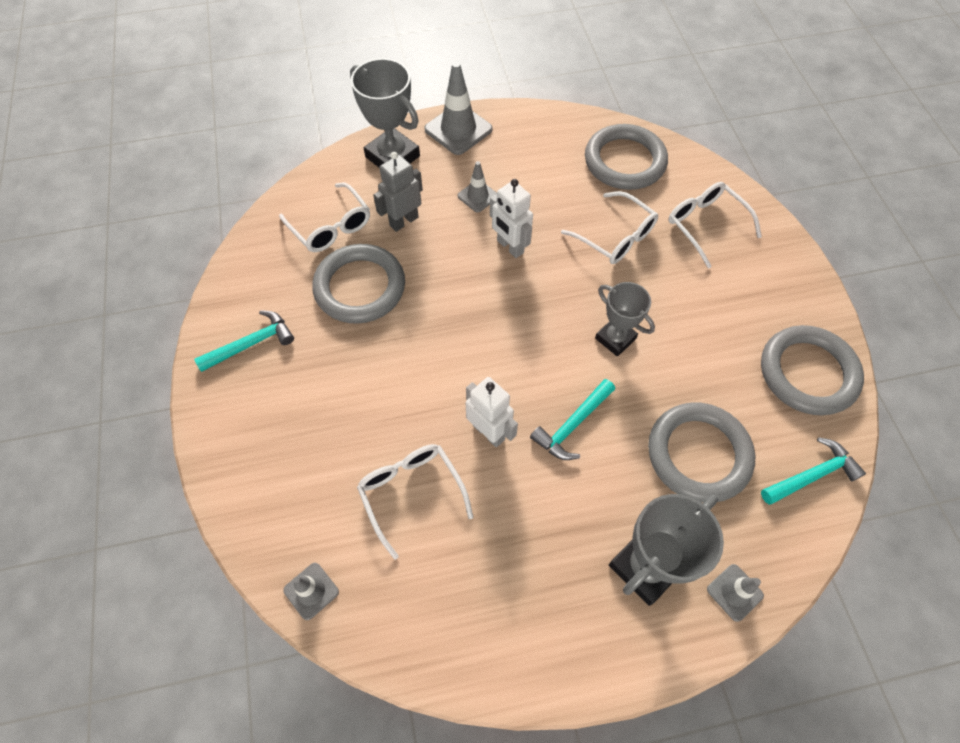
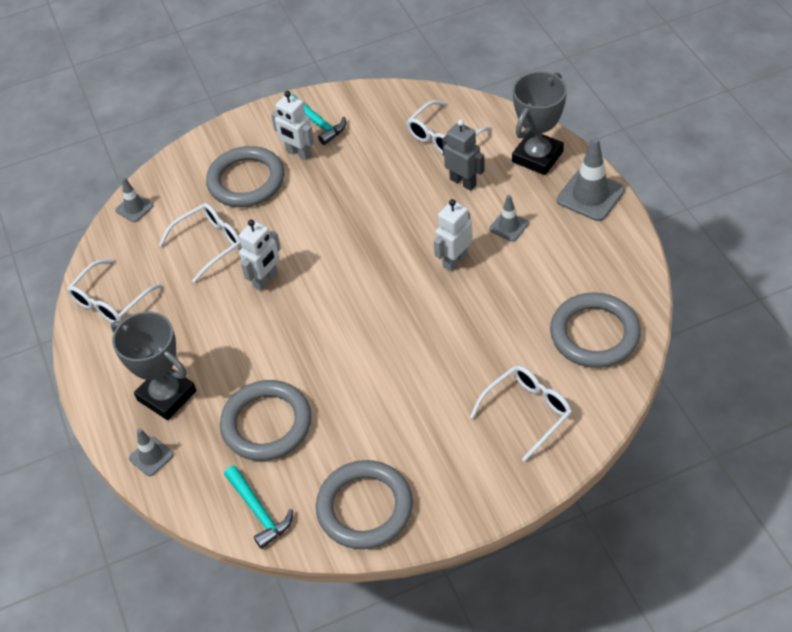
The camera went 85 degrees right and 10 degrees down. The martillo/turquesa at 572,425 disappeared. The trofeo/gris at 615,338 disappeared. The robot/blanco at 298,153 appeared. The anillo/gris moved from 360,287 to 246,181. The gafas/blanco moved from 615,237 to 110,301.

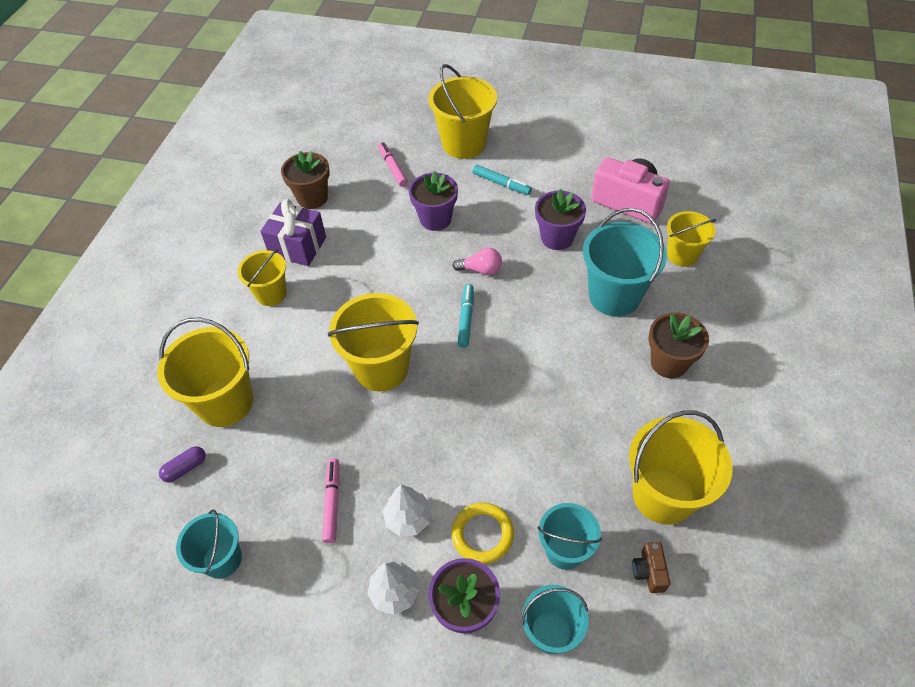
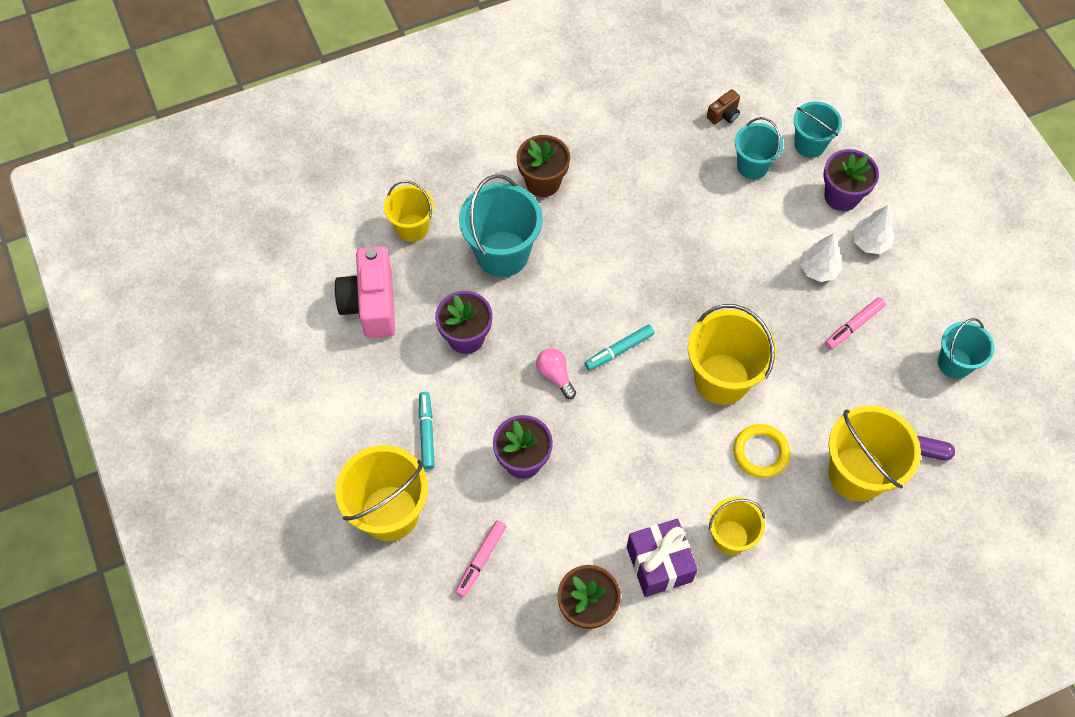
The camera went 130 degrees left and 10 degrees up. The balde/amarillo at 663,495 disappeared. The anillo/amarillo moved from 482,534 to 760,452.

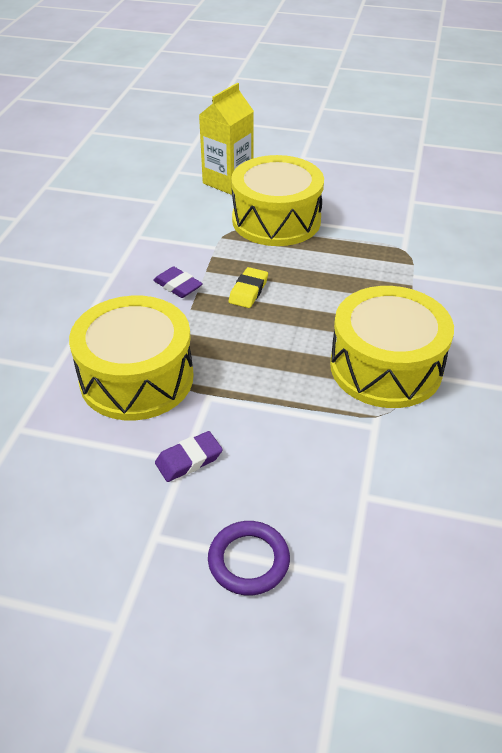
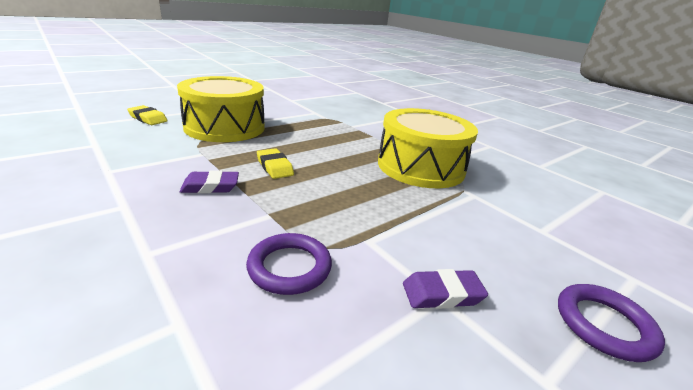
The camera went 55 degrees left and 15 degrees down. The tambor/amarillo at 137,378 was replaced by the anillo/morado at 289,267. The cartón de leche/amarillo at 228,181 was replaced by the goma de borrar/amarillo at 148,118. The goma de borrar/morado at 189,460 turned 75 degrees clockwise.

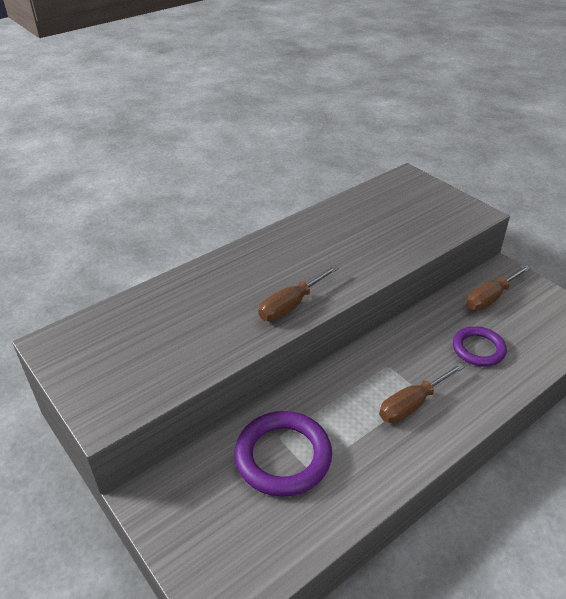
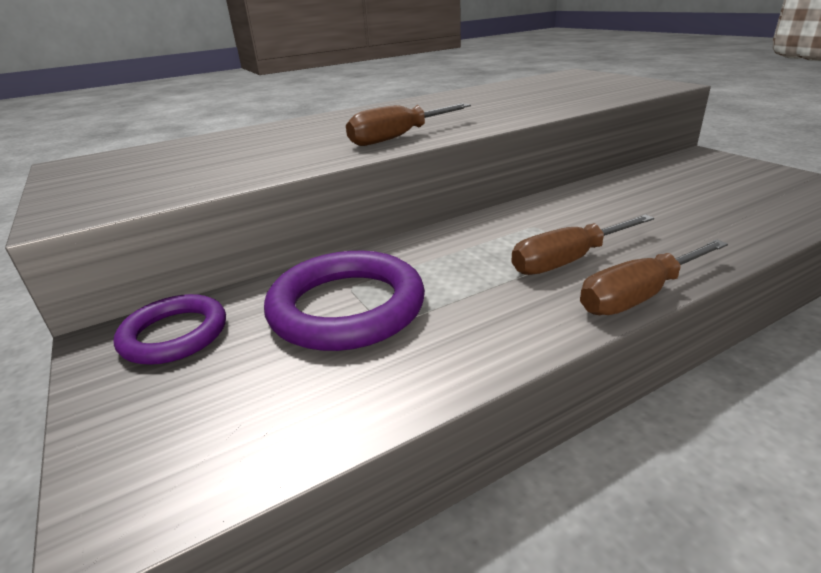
The camera went 10 degrees right and 10 degrees down. The anillo/morado moved from 478,349 to 174,334. The destornillador/marrón moved from 491,298 to 639,296.

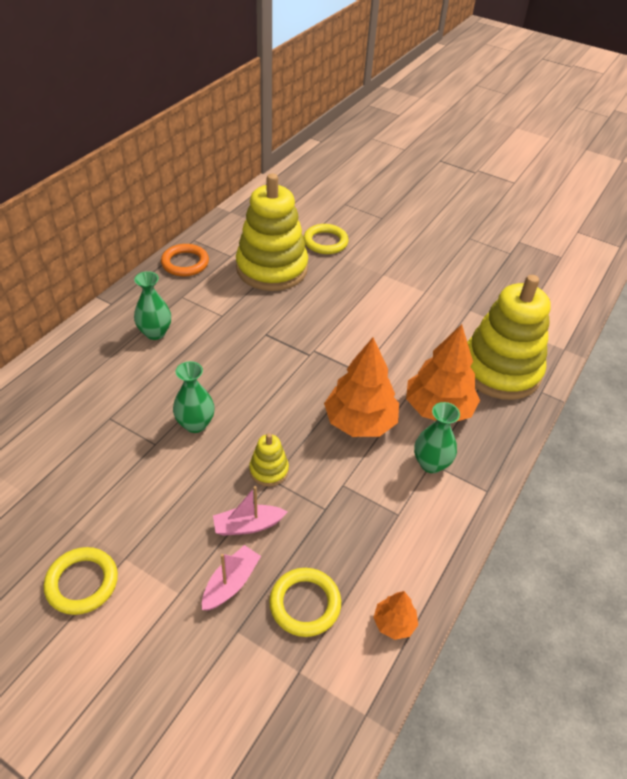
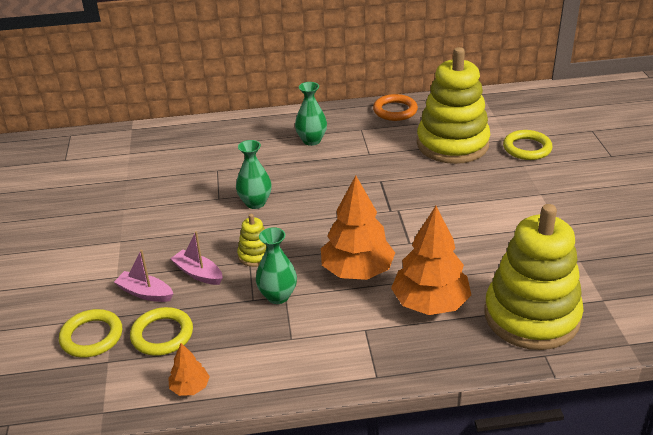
The camera went 55 degrees right and 10 degrees down. The anillo/amarillo moved from 82,583 to 92,336. The florero/verde moved from 431,464 to 278,296. The barco/rosa at 231,583 turned 150 degrees counterclockwise.

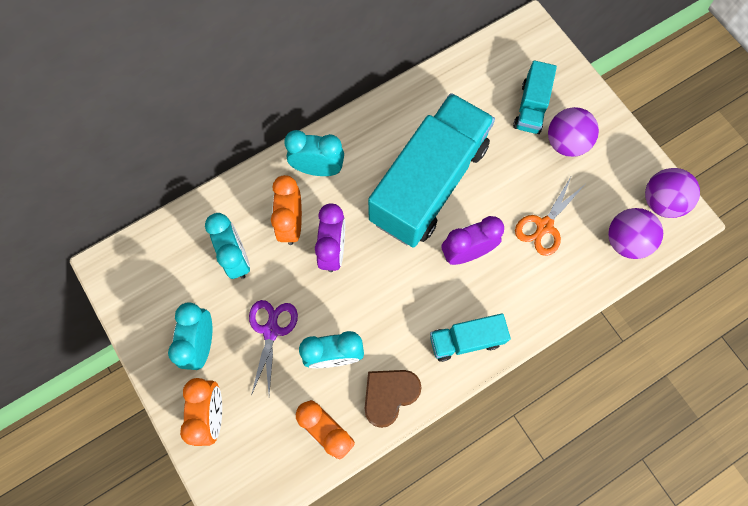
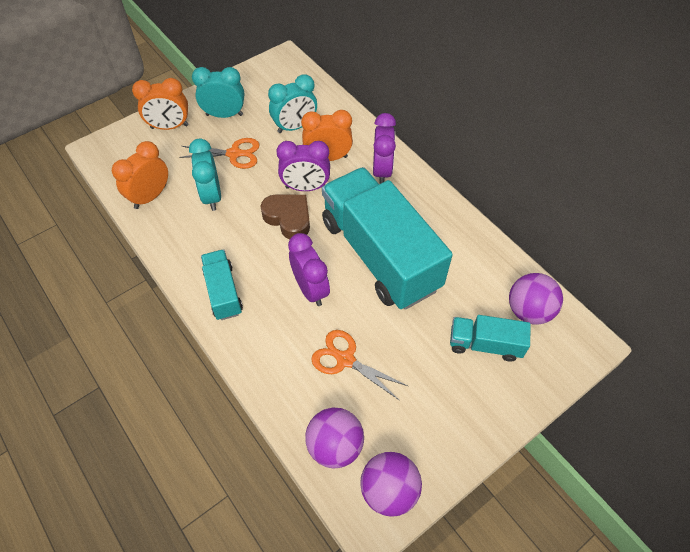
The camera went 85 degrees right and 15 degrees down. The corazón/marrón moved from 389,395 to 288,218. The pelota/morado moved from 566,143 to 529,311. The tijeras/morado at 271,331 became the tijeras/naranja at 234,154. The despertador/turquesa at 318,169 became the despertador/morado at 382,170. The camión/turquesa at 429,183 turned 150 degrees counterclockwise.

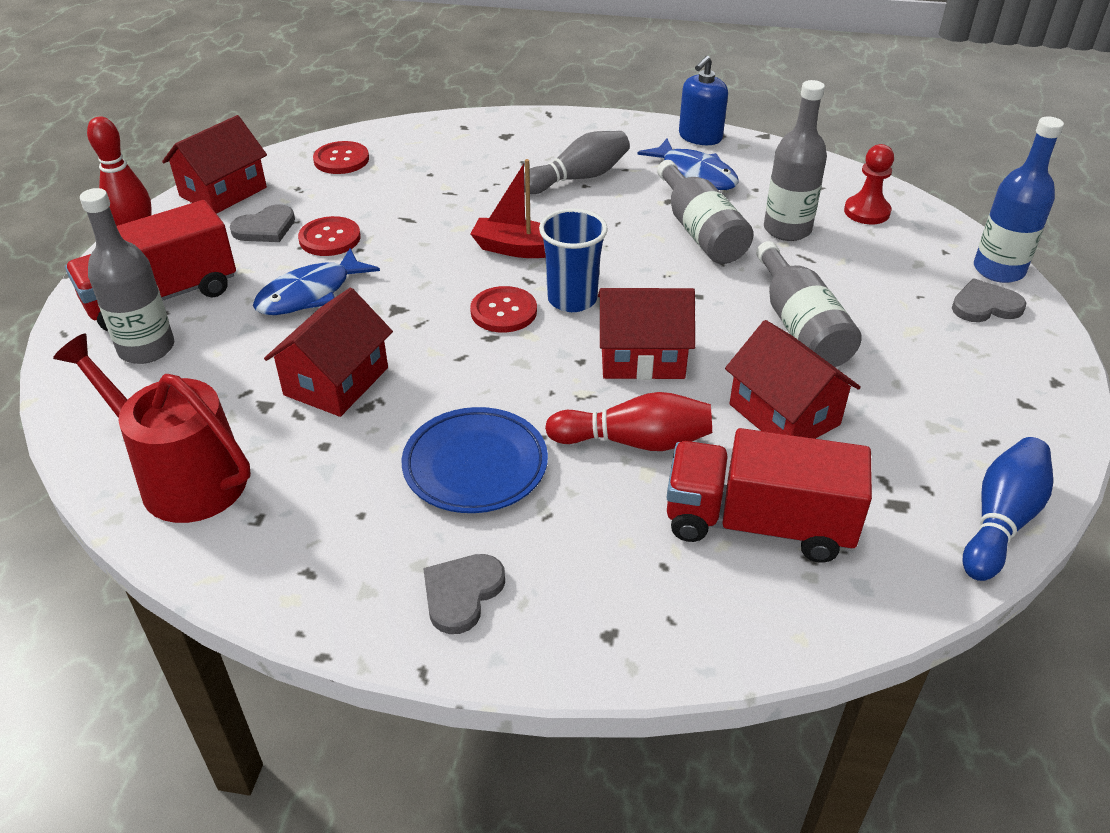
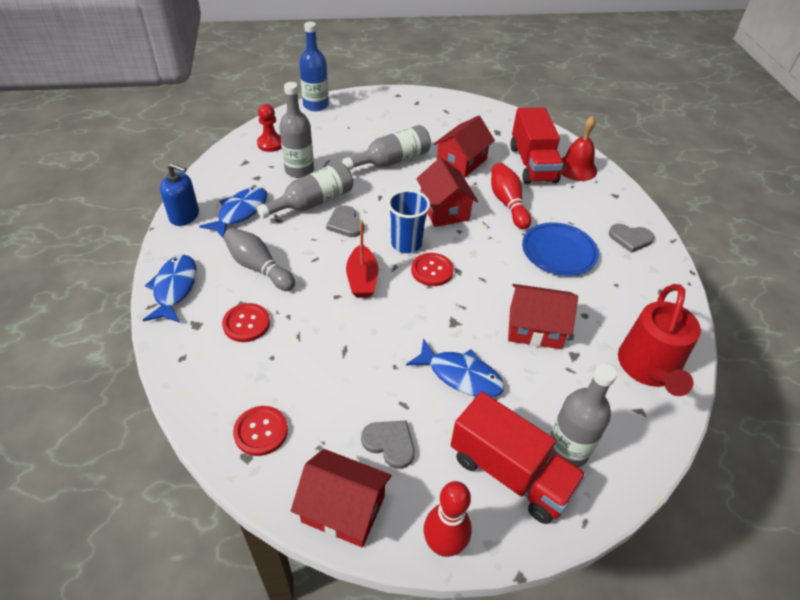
The camera went 110 degrees left and 5 degrees up. The bolo/azul at 1001,521 disappeared. The pez/azul at 174,288 appeared. The campana/rojo at 576,168 appeared. The botón/rojo moved from 330,238 to 246,323. The corazón/gris moved from 985,305 to 345,223.

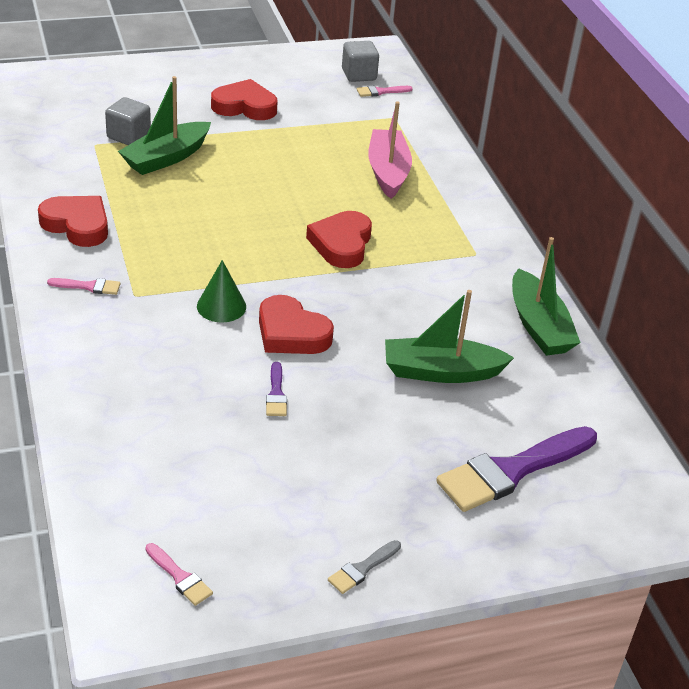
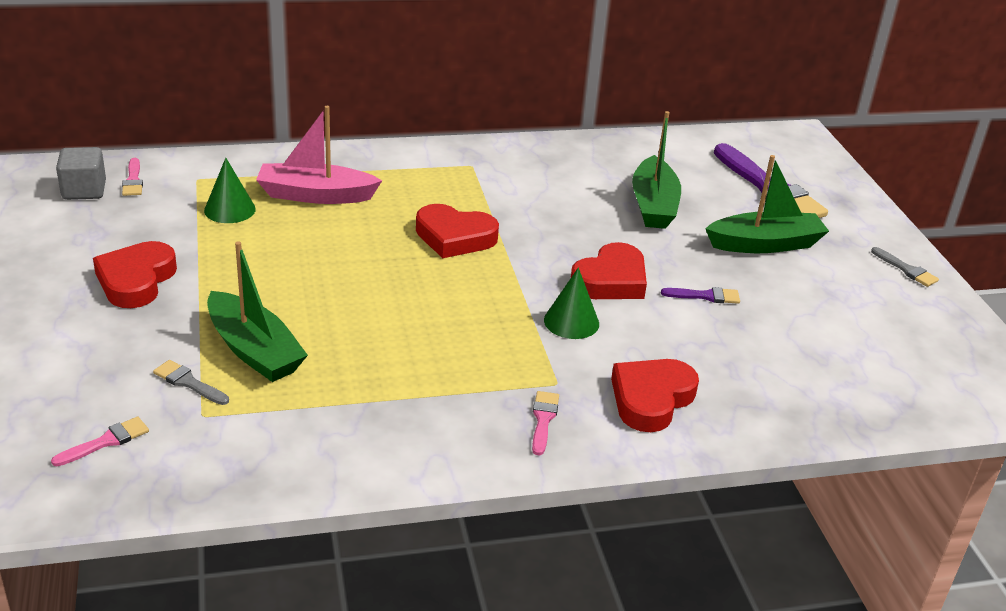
The camera went 85 degrees left and 5 degrees down. The cono/verde at 230,209 appeared. The corazón/rojo moved from 77,225 to 651,399. The pincel/rosa moved from 180,577 to 106,441. The barco/verde moved from 538,326 to 765,244. The cubo/gris at 128,136 was replaced by the pincel/gris at 188,382.

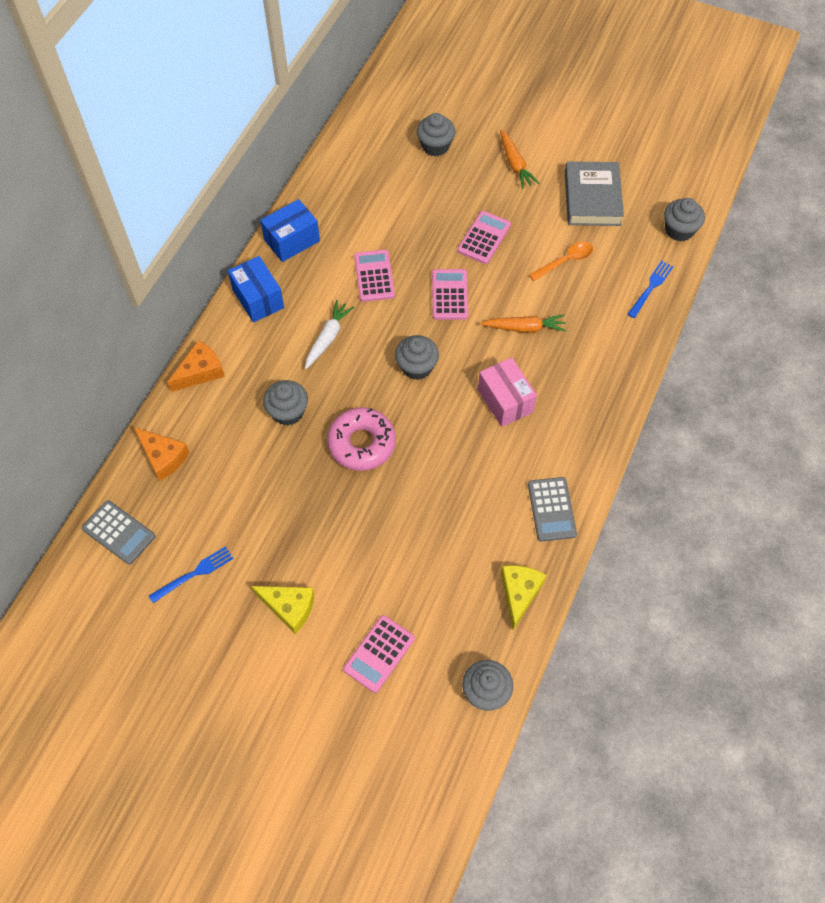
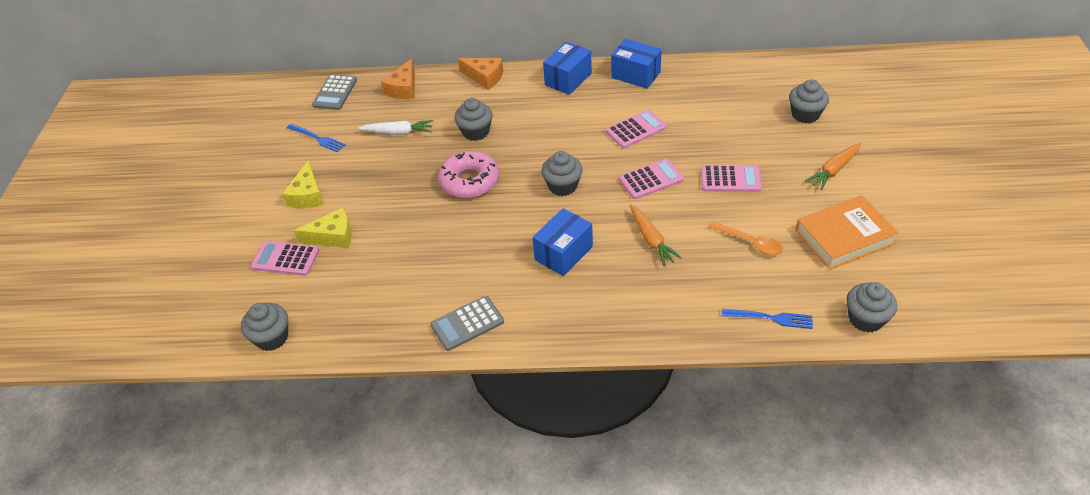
The camera went 70 degrees right and 15 degrees down. The zanahoria/blanco moved from 328,338 to 398,132. The queso/amarillo moved from 519,593 to 333,237. The caja/rosa at 505,400 became the caja/azul at 563,253. The libro/gris at 592,198 became the libro/naranja at 844,237.

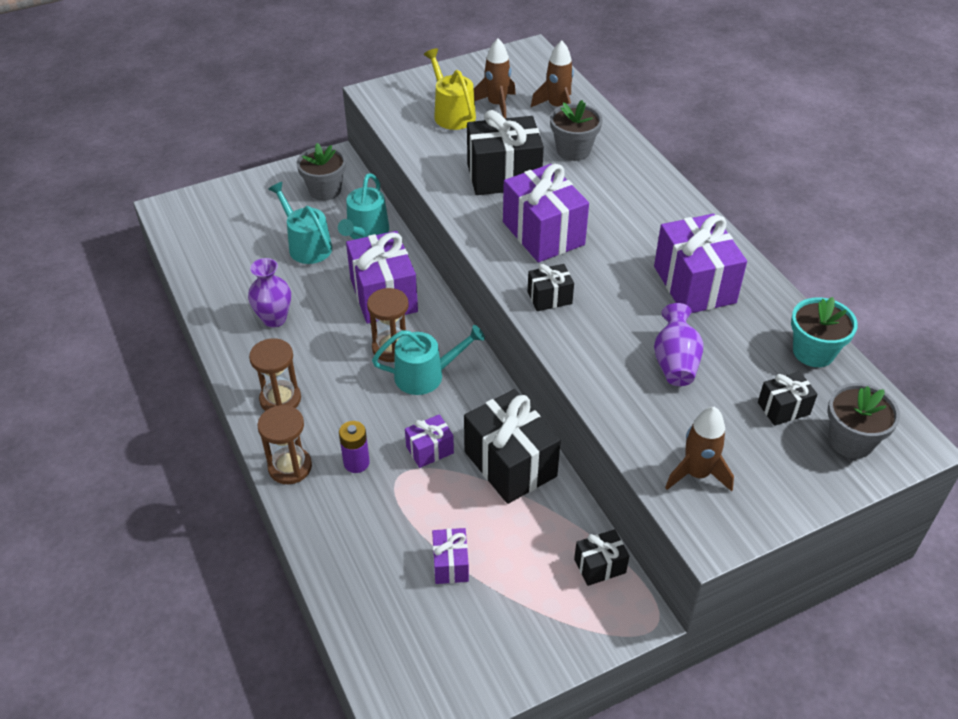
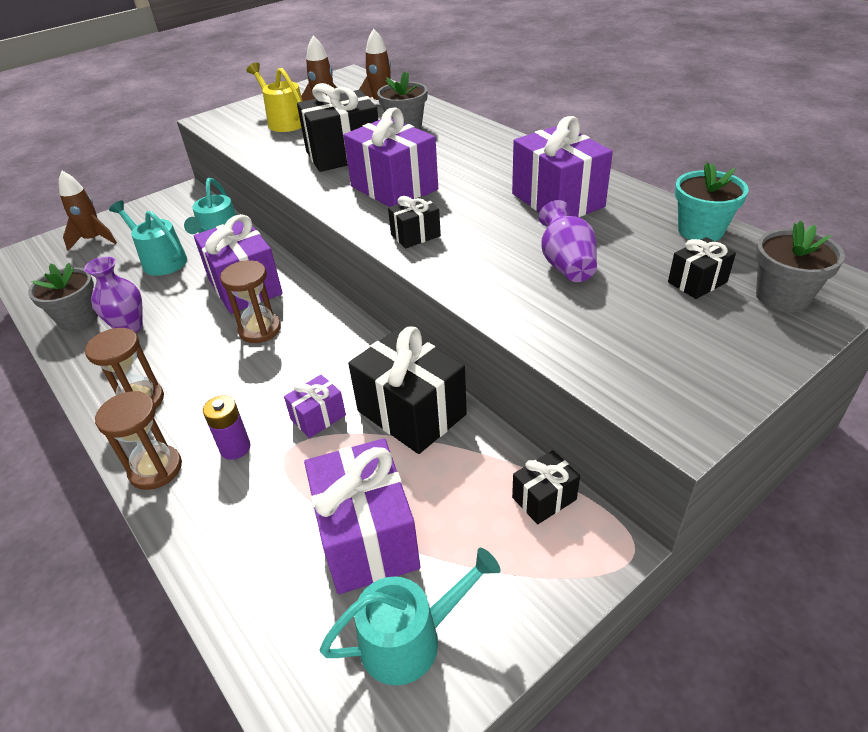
The camera went 10 degrees left and 5 degrees down. The maceta/gris moved from 325,190 to 78,318. The regadera/turquesa moved from 425,375 to 409,639. The cohete/marrón moved from 697,474 to 94,240. The regalo/morado at 450,564 changed to 1.98 times the size.

